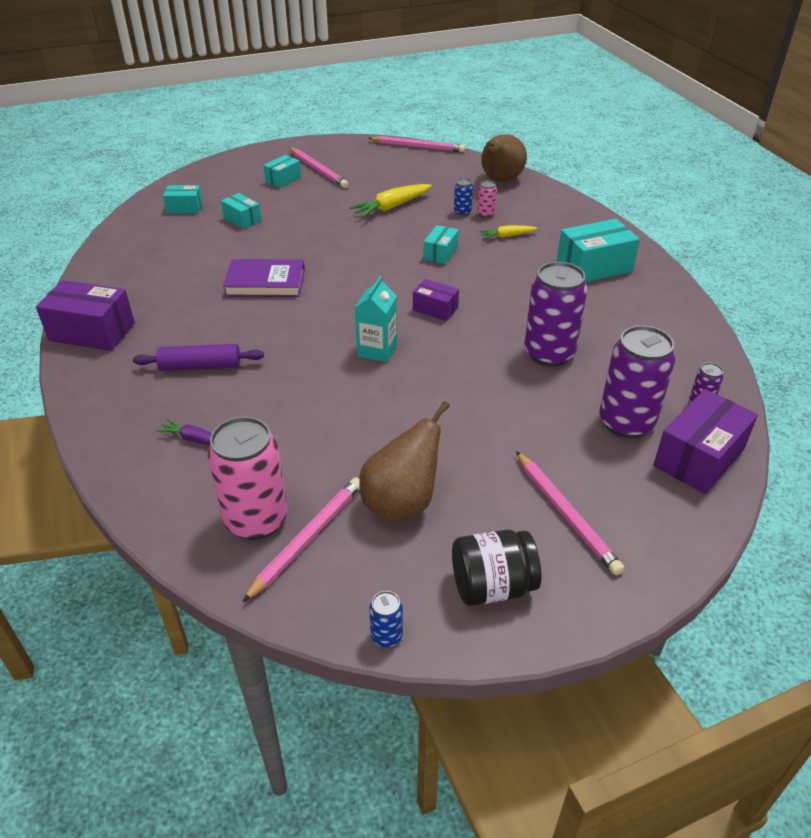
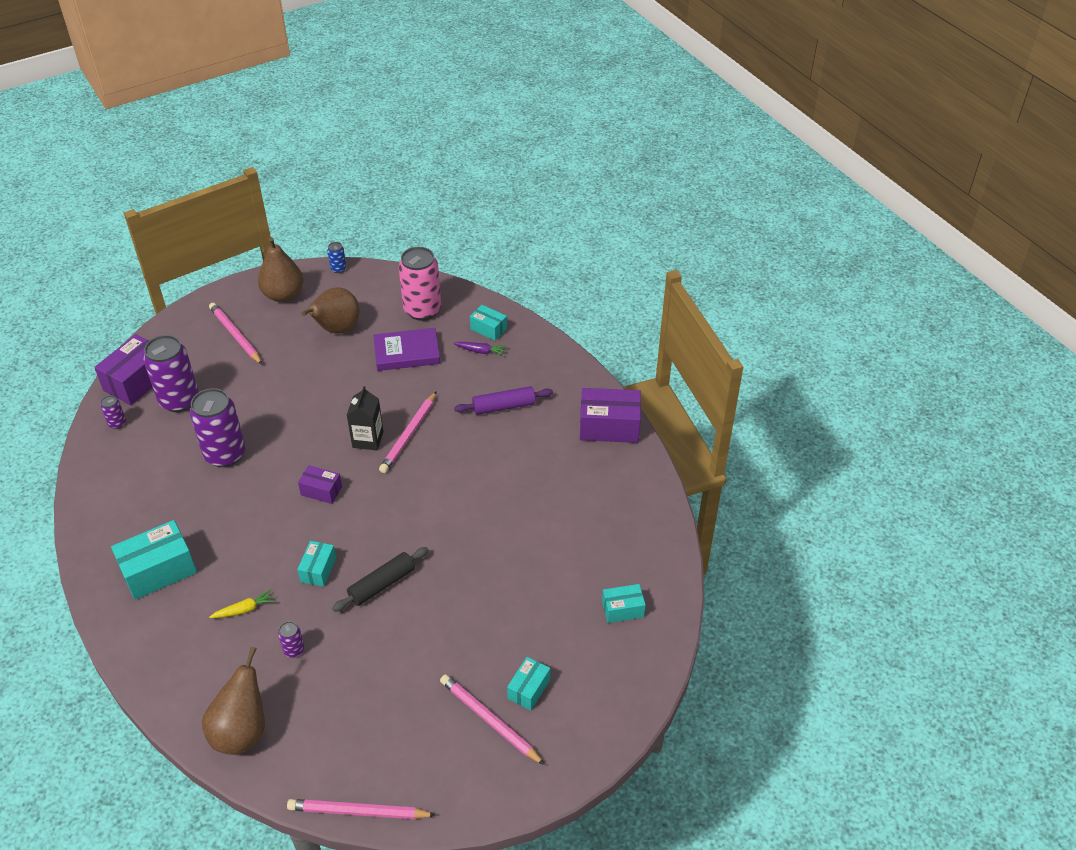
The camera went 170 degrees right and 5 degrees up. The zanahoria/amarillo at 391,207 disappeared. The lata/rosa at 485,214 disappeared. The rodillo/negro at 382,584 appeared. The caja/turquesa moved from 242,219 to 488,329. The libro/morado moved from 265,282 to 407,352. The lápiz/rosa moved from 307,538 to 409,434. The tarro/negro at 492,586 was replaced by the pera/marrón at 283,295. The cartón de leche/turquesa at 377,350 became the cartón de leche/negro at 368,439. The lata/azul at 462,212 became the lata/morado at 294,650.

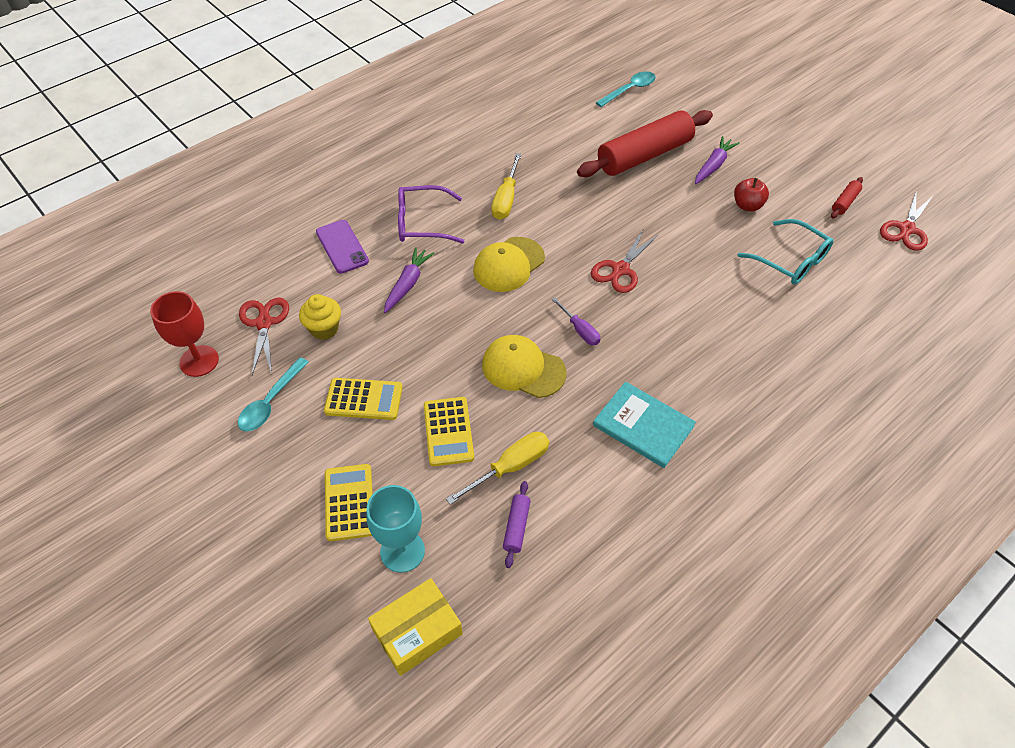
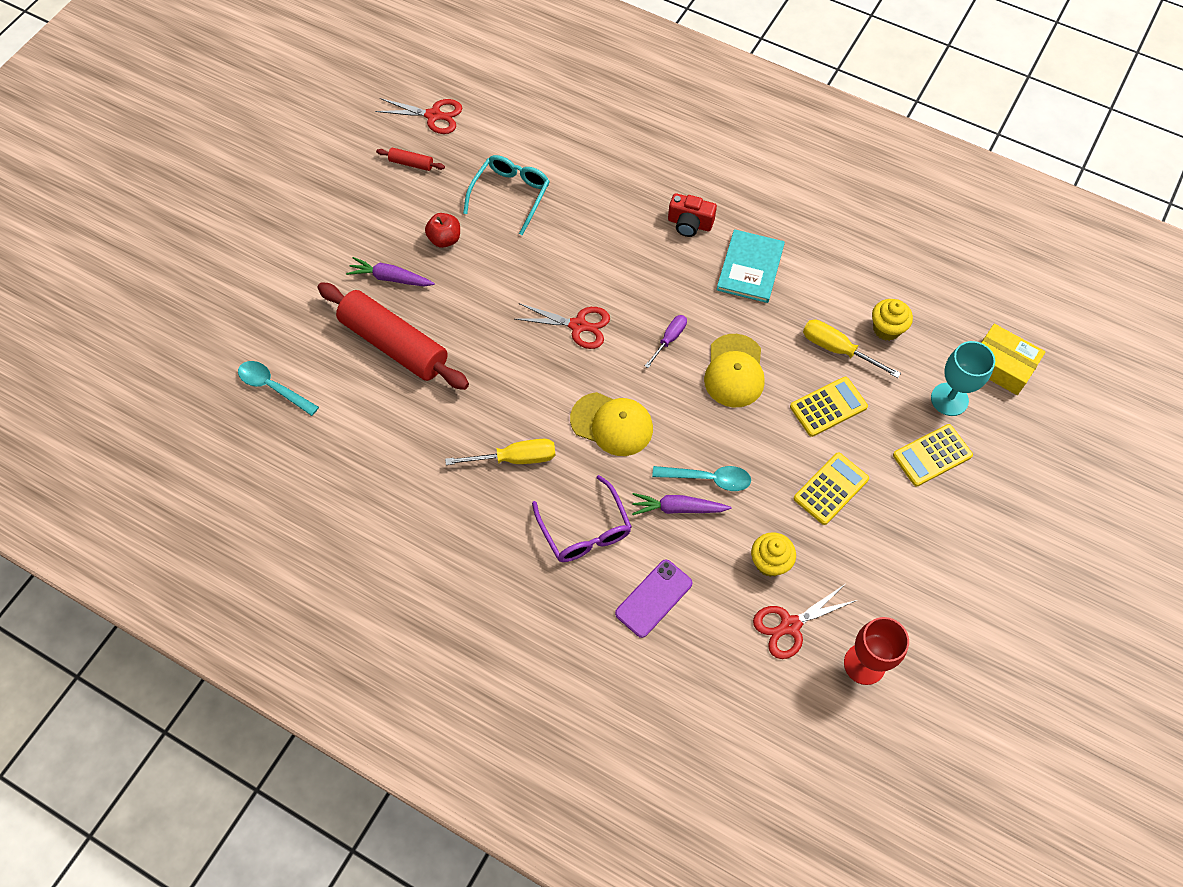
The camera went 110 degrees left and 10 degrees up. The cámara/rojo at 689,224 appeared. The cuchara/turquesa moved from 270,402 to 708,479. The rodillo/morado at 516,527 was replaced by the magdalena/amarillo at 886,329. The calculadora/amarillo at 364,399 turned 60 degrees clockwise.

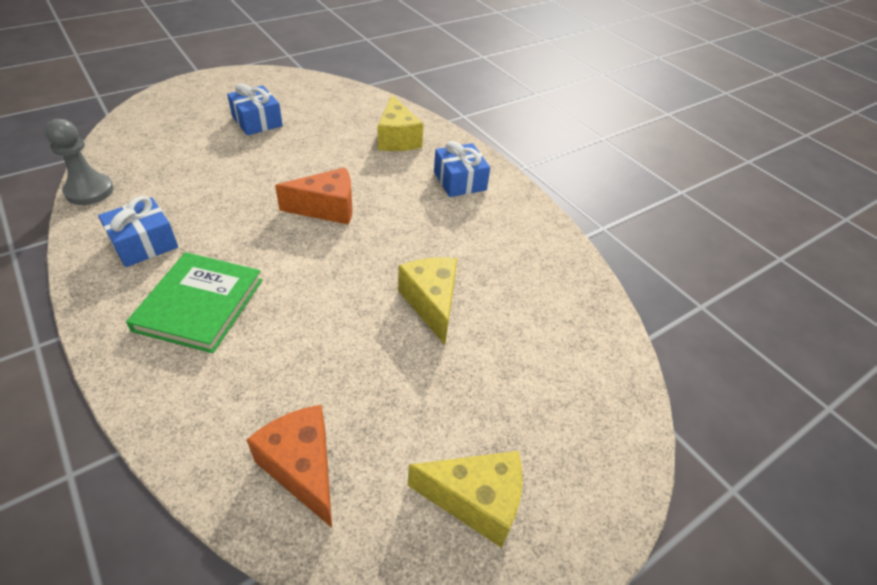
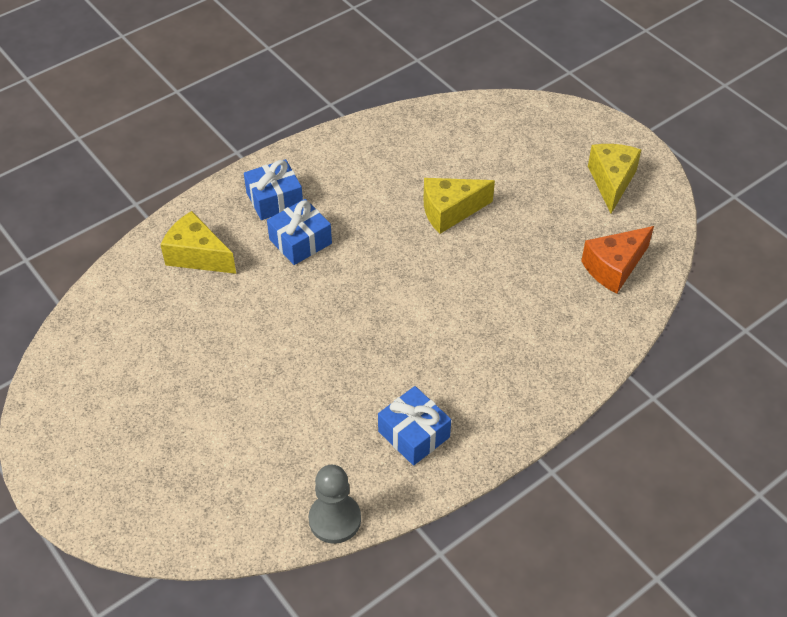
The camera went 90 degrees left and 5 degrees up. The libro/verde at 200,304 disappeared. The queso/naranja at 327,208 disappeared. The regalo/azul moved from 257,121 to 300,241. The queso/amarillo at 397,138 turned 135 degrees counterclockwise.

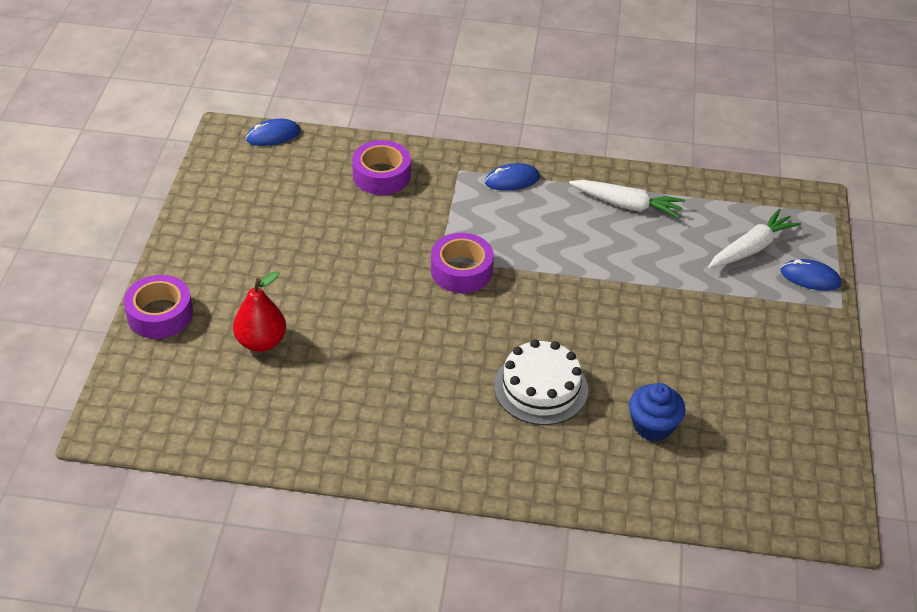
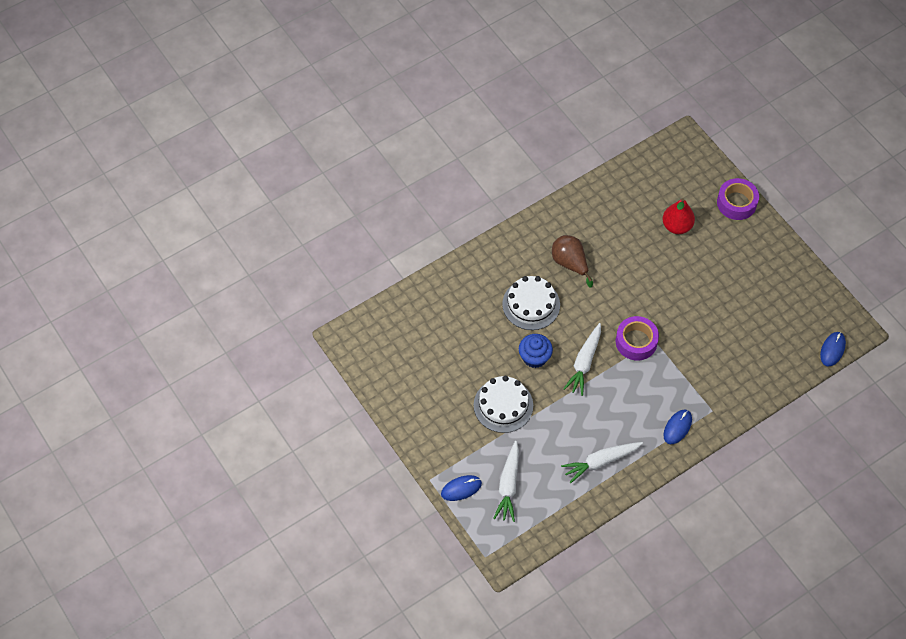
The camera went 140 degrees right and 15 degrees up. The cinta adhesiva/morado at 381,175 disappeared. The tarta/blanco at 503,405 appeared. The pera/marrón at 570,263 appeared. The zanahoria/blanco at 584,363 appeared. The magdalena/azul moved from 652,426 to 534,357.

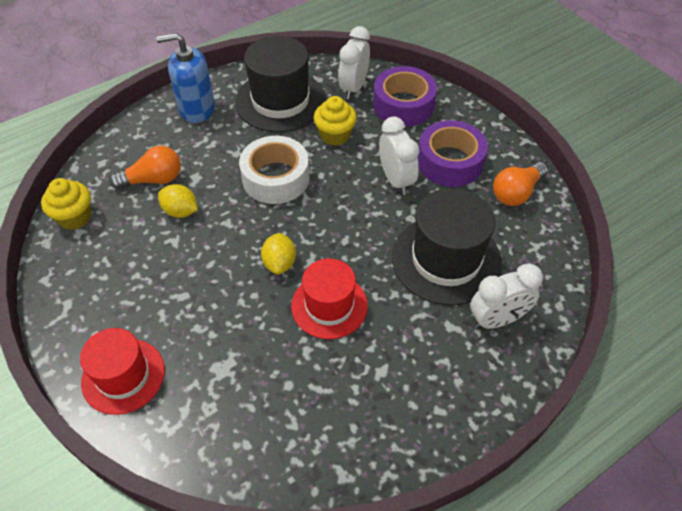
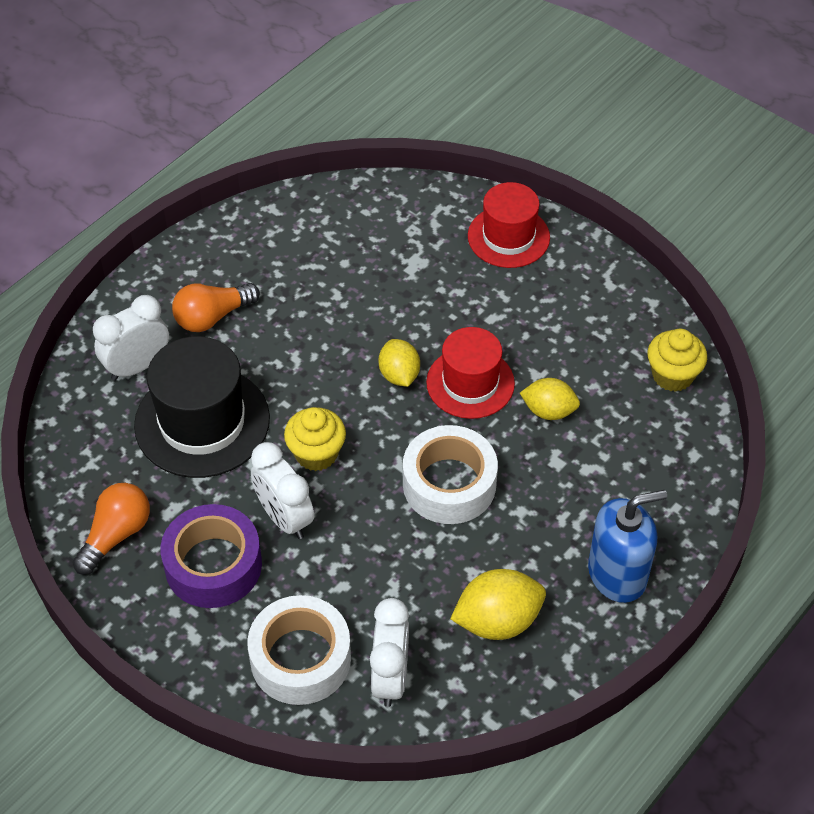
The camera went 165 degrees right and 0 degrees up. The bombilla/naranja moved from 153,180 to 212,317. The sombrero/rojo moved from 329,305 to 470,383. The magdalena/amarillo moved from 335,135 to 316,453. The sombrero/negro at 280,101 was replaced by the limón/amarillo at 497,621. The cinta adhesiva/morado at 403,105 became the cinta adhesiva/blanco at 300,658.

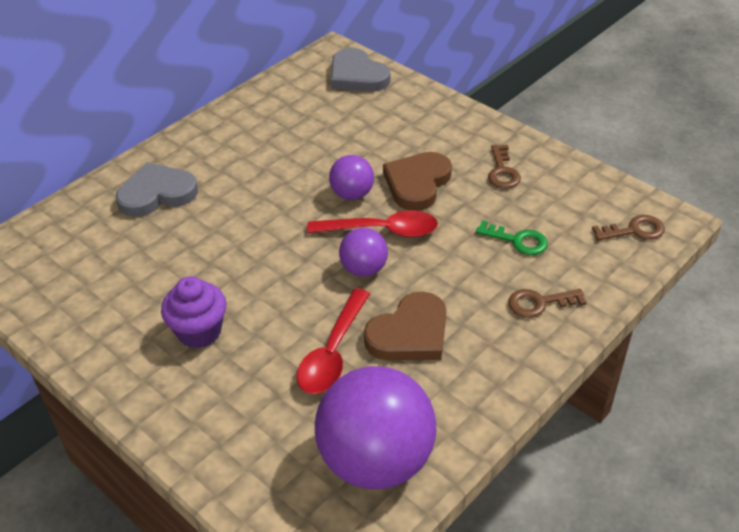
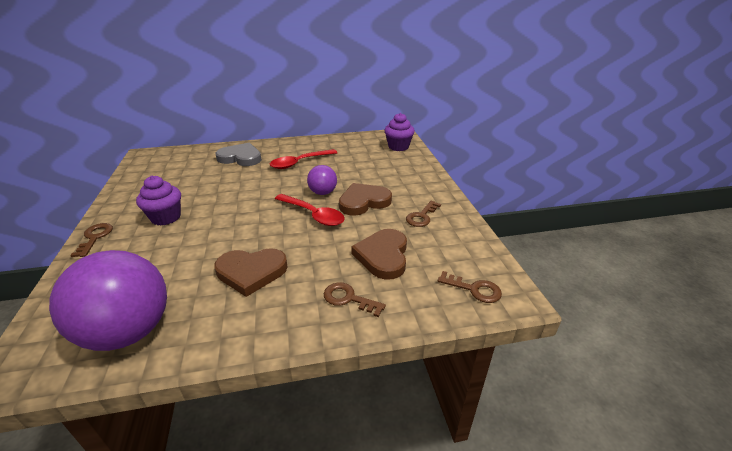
The camera went 35 degrees right and 10 degrees down. The pelota/morado at 364,269 disappeared. The llave/marrón at 95,237 appeared. The cuchara/rojo moved from 333,352 to 299,163. The corazón/gris at 357,75 was replaced by the magdalena/morado at 398,147. The llave/verde at 518,240 was replaced by the corazón/marrón at 383,256.

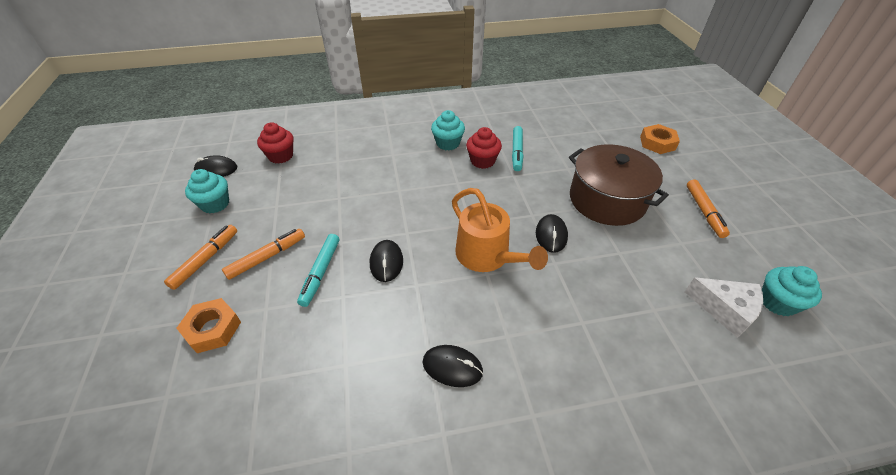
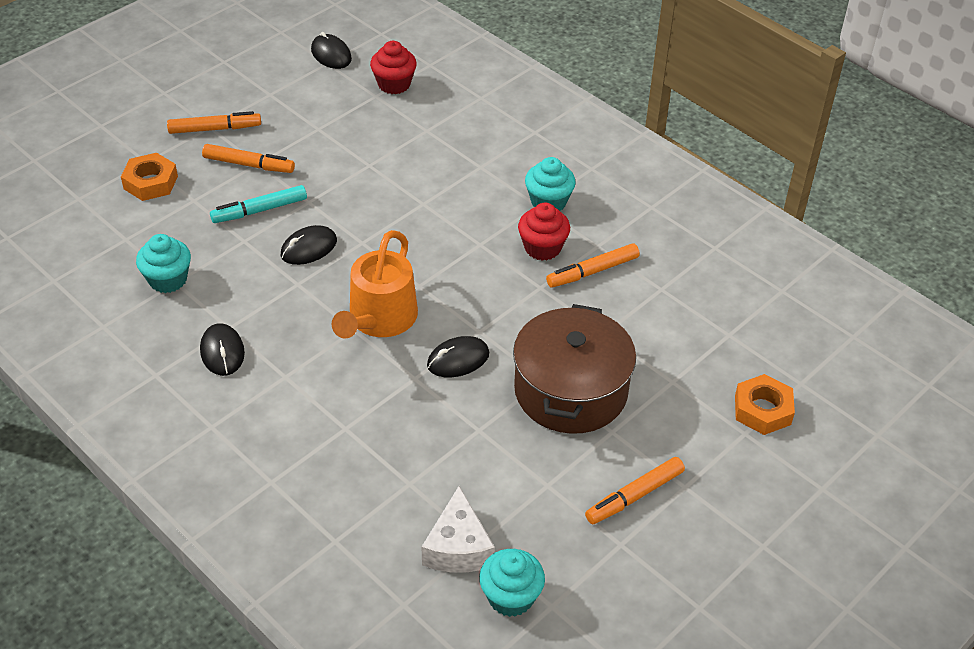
The camera went 55 degrees right and 0 degrees up. The magdalena/turquesa moved from 215,204 to 168,280. The rotulador/turquesa at 517,152 became the rotulador/naranja at 593,271.

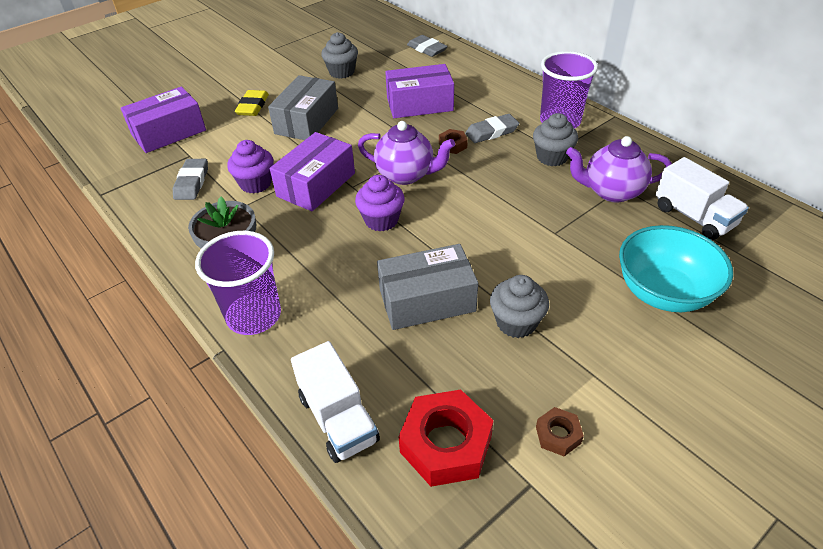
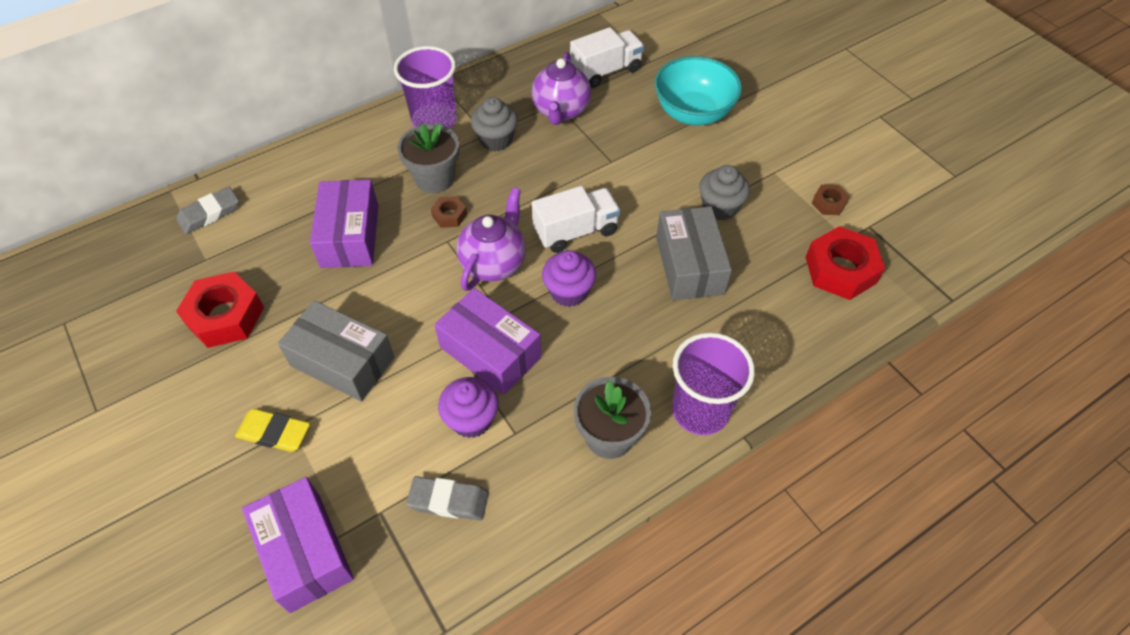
The camera went 85 degrees left and 10 degrees up. The camión/blanco moved from 338,418 to 575,231. The magdalena/gris at 342,72 was replaced by the tuerca/rojo at 225,316. The goma de borrar/gris at 491,132 was replaced by the maceta/gris at 434,178.

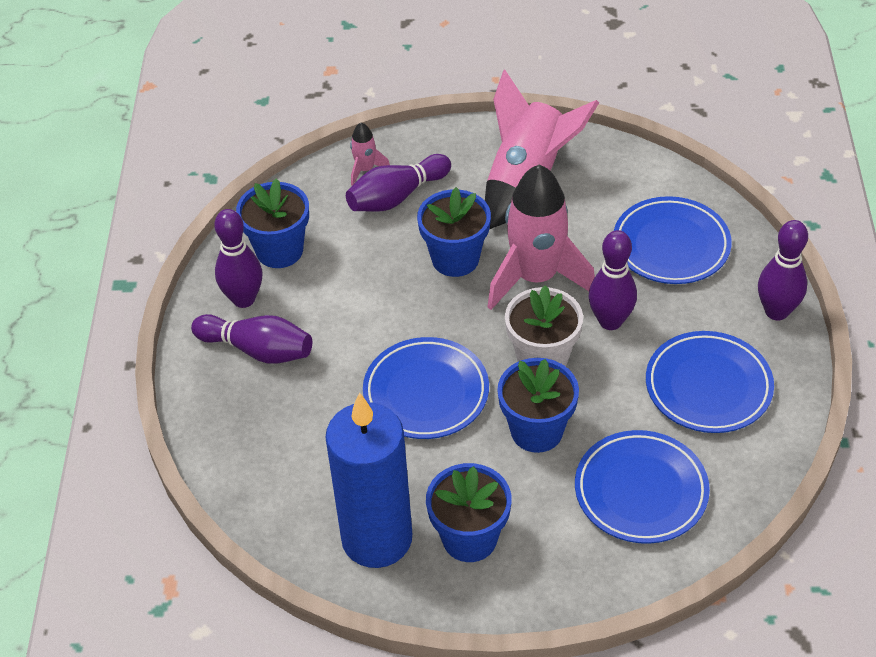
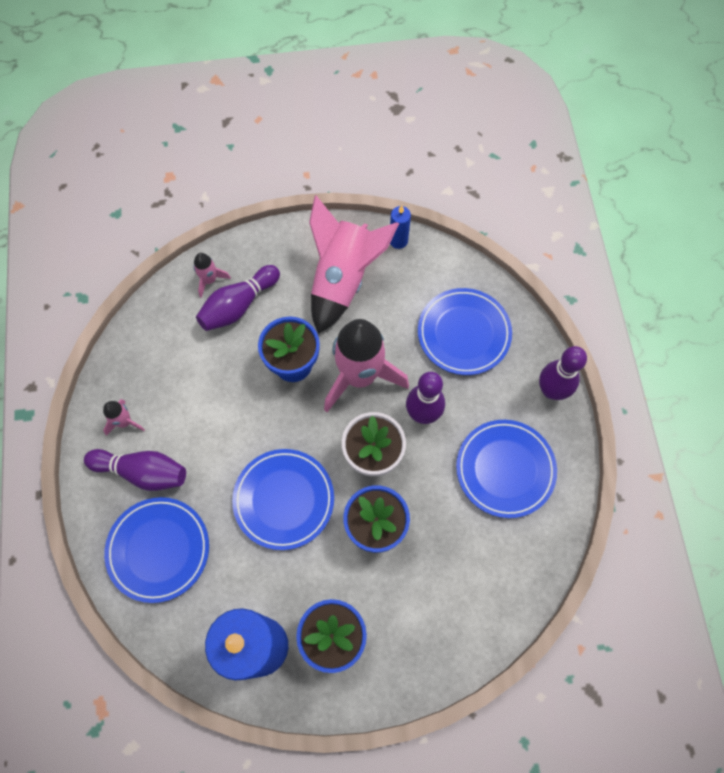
The camera went 10 degrees left and 20 degrees up. The maceta/azul at 279,250 disappeared. The vela/azul at 398,240 appeared. The plato/azul moved from 641,491 to 159,550. The bolo/morado at 243,299 was replaced by the cohete/rosa at 125,422.

